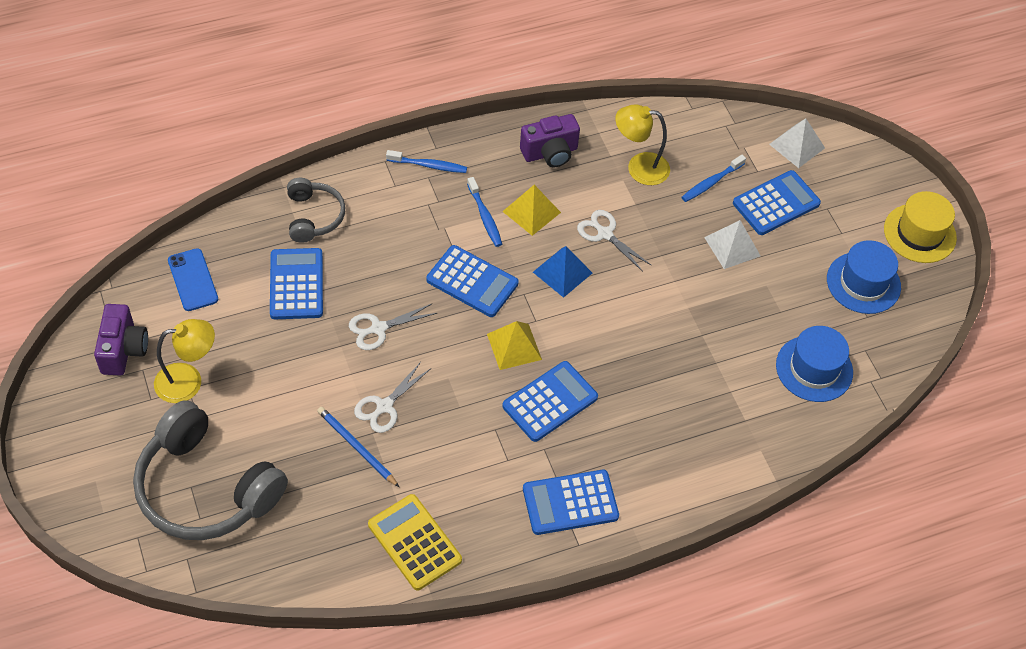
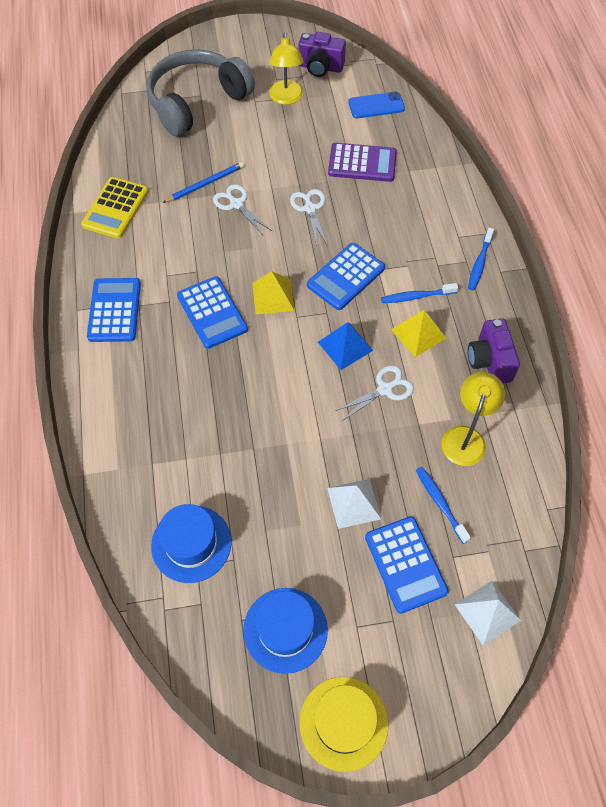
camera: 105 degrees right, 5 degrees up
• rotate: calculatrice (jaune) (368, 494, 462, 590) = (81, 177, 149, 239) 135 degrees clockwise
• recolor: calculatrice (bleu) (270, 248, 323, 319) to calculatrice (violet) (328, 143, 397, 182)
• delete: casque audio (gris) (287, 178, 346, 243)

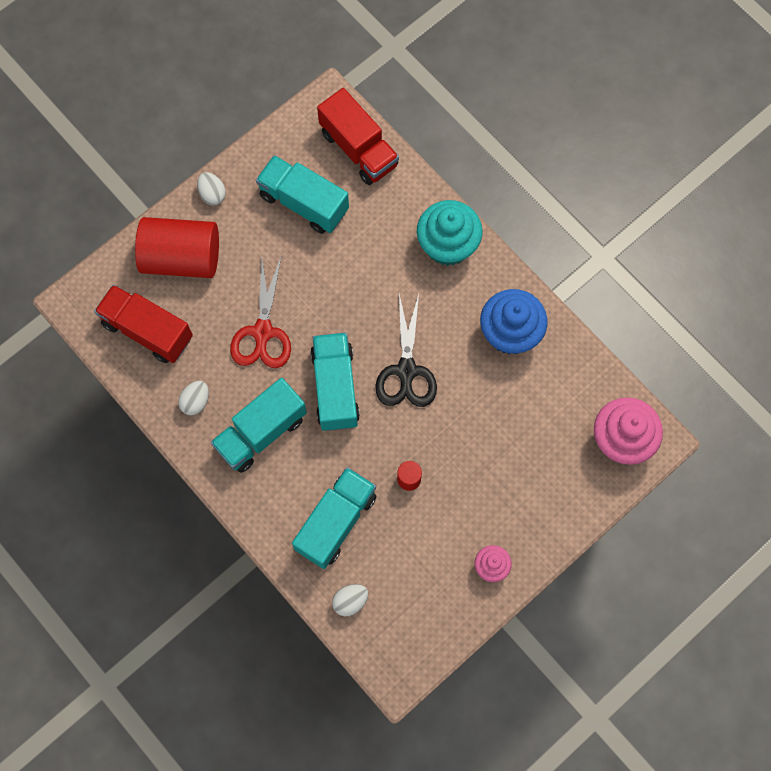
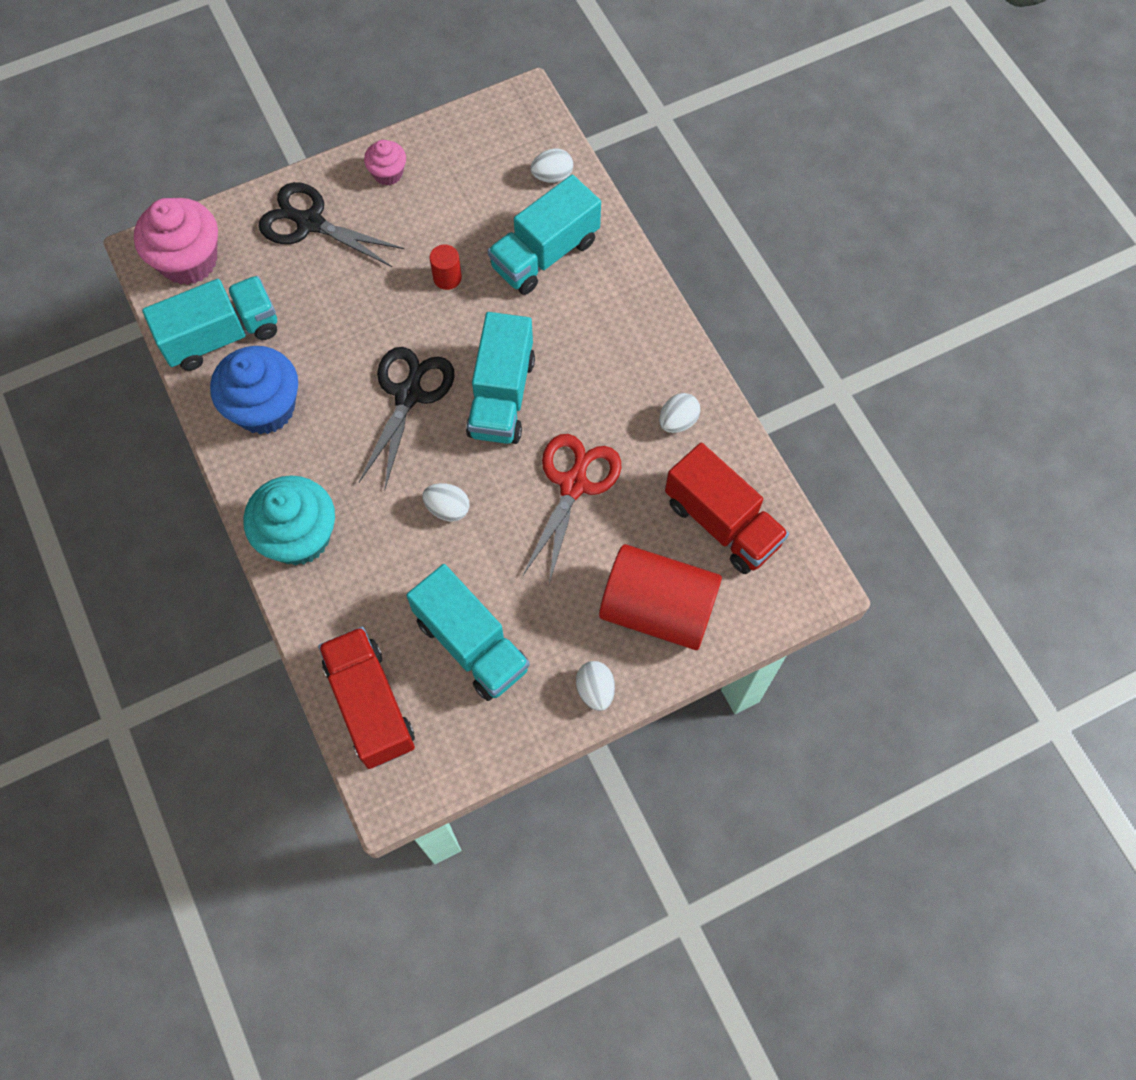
camera: 165 degrees left, 5 degrees down
• move: camion (turquoise) (211, 378, 307, 473) to (142, 276, 277, 371)
• insert: ciseaux (noir) (259, 182, 404, 267)
• insert: œuf (blanc) (422, 483, 469, 522)

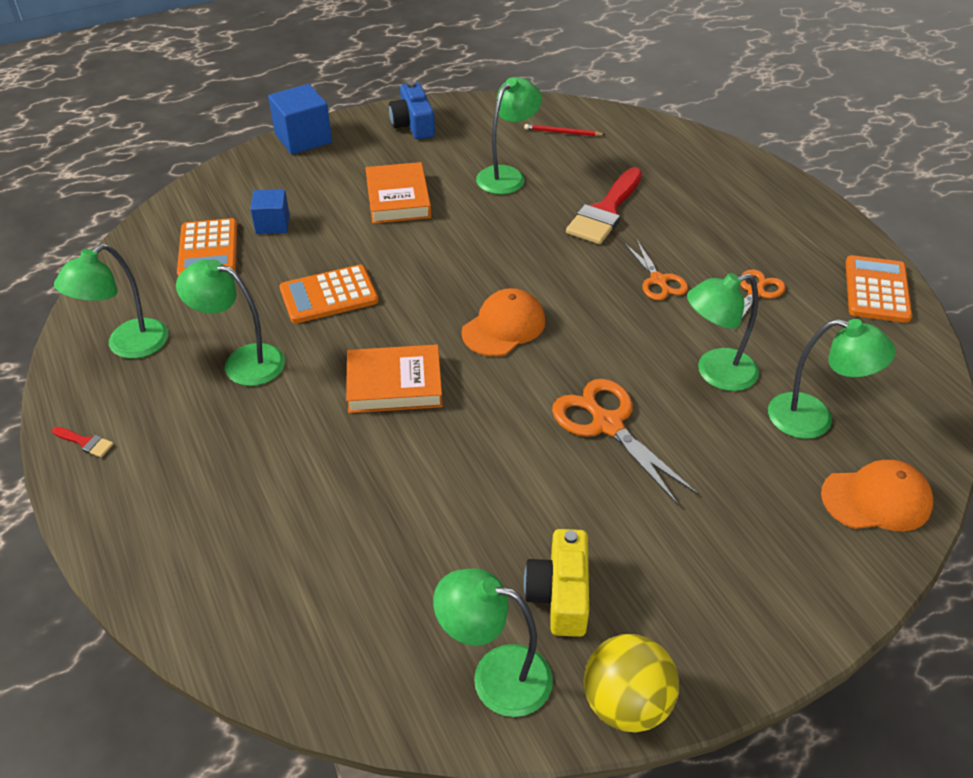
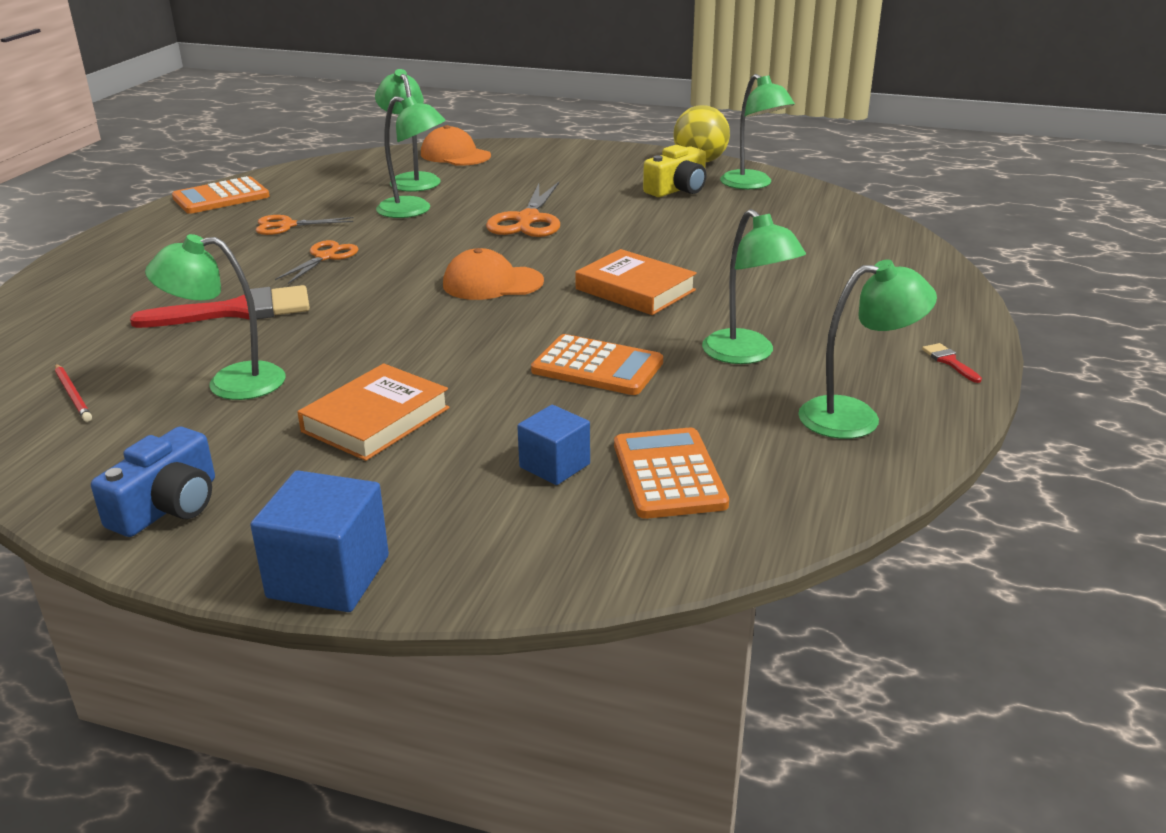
camera: 135 degrees left, 15 degrees down
• rotate: calculatrice (orange) (177, 218, 238, 276) = (614, 428, 729, 519) 45 degrees counterclockwise

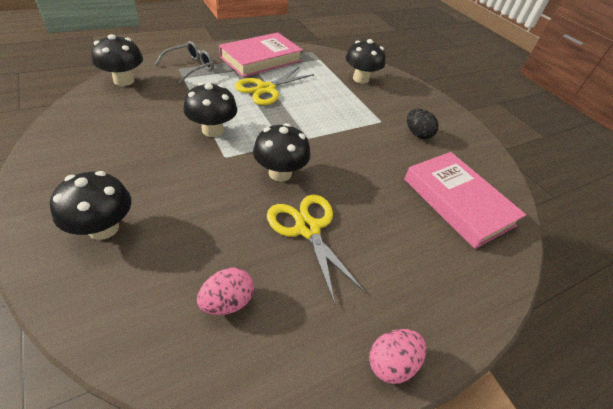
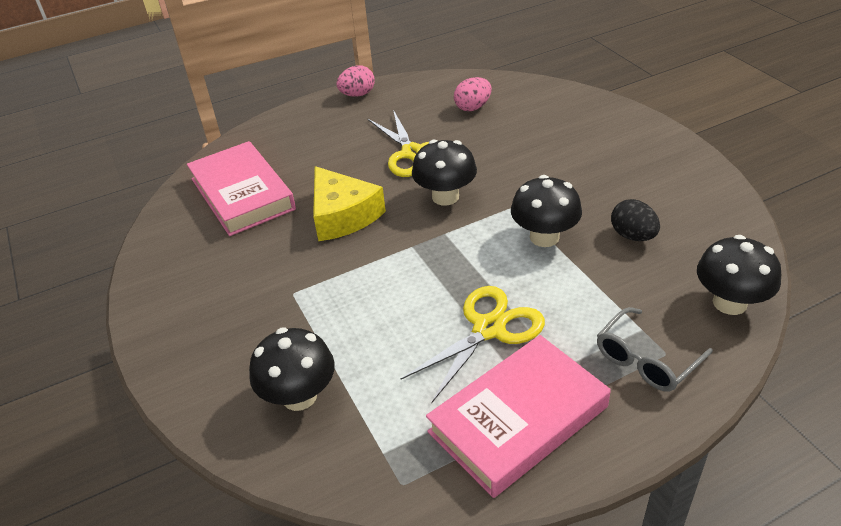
camera: 170 degrees left, 5 degrees down
• insert: fromage (jaune) (313, 166, 386, 241)
• move: œuf (noir) (407, 109, 439, 139) to (611, 199, 660, 241)
• delete: champignon (noir) (50, 171, 131, 240)

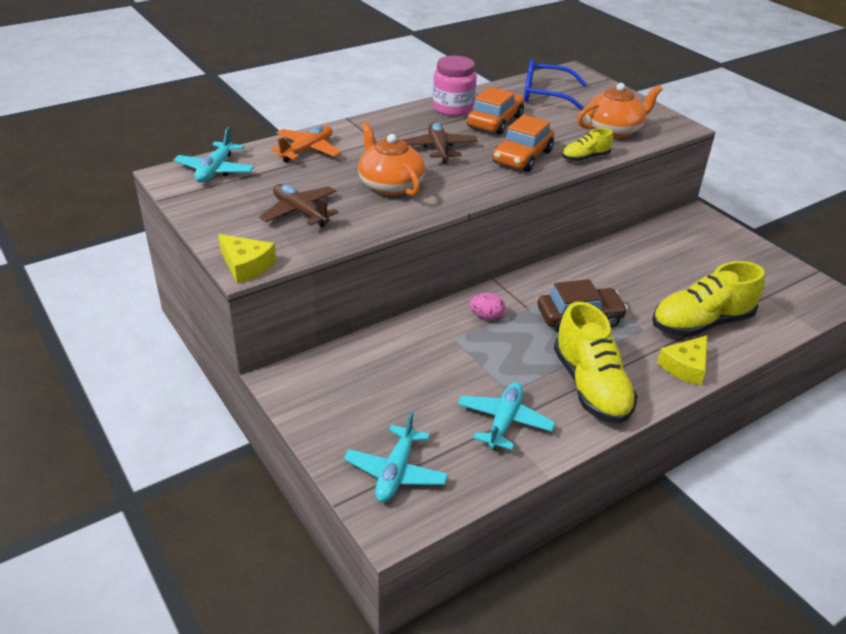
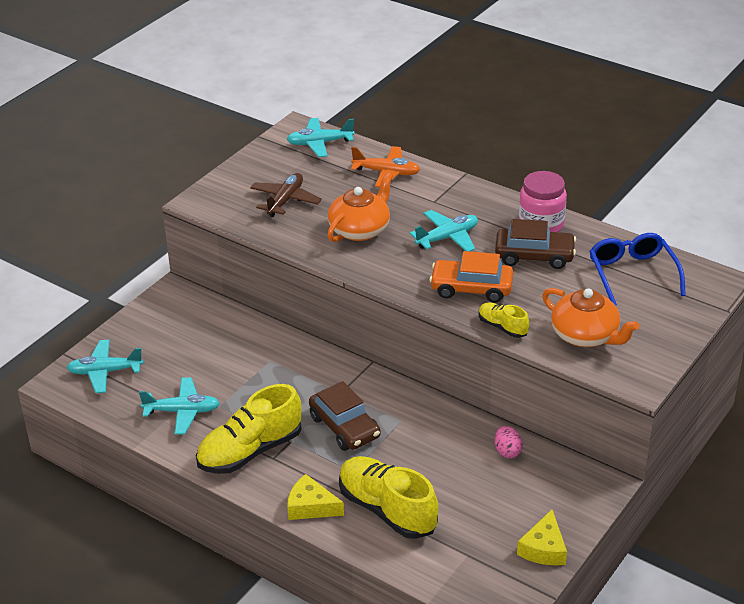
camera: 70 degrees right, 0 degrees up
• recolor: avion (marron) (402, 122, 478, 164) to avion (turquoise) (410, 210, 478, 252)
• recolor: voiture (orange) (467, 87, 524, 135) to voiture (marron) (495, 219, 576, 269)
• move: œuf (rose) (469, 293, 505, 320) to (495, 426, 523, 458)
• move: fromage (jaune) (218, 234, 276, 284) to (517, 510, 567, 565)

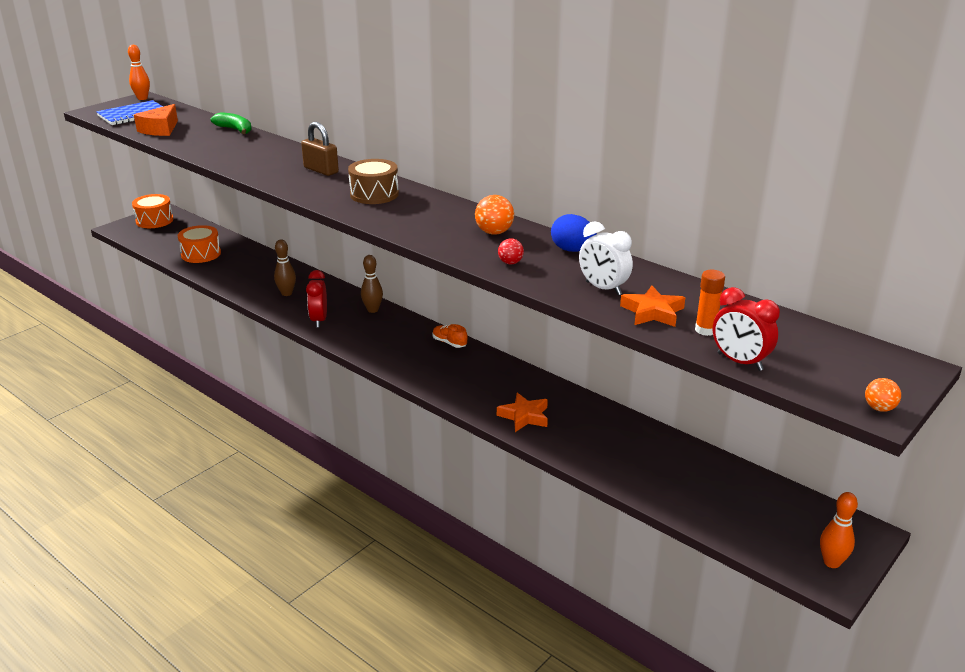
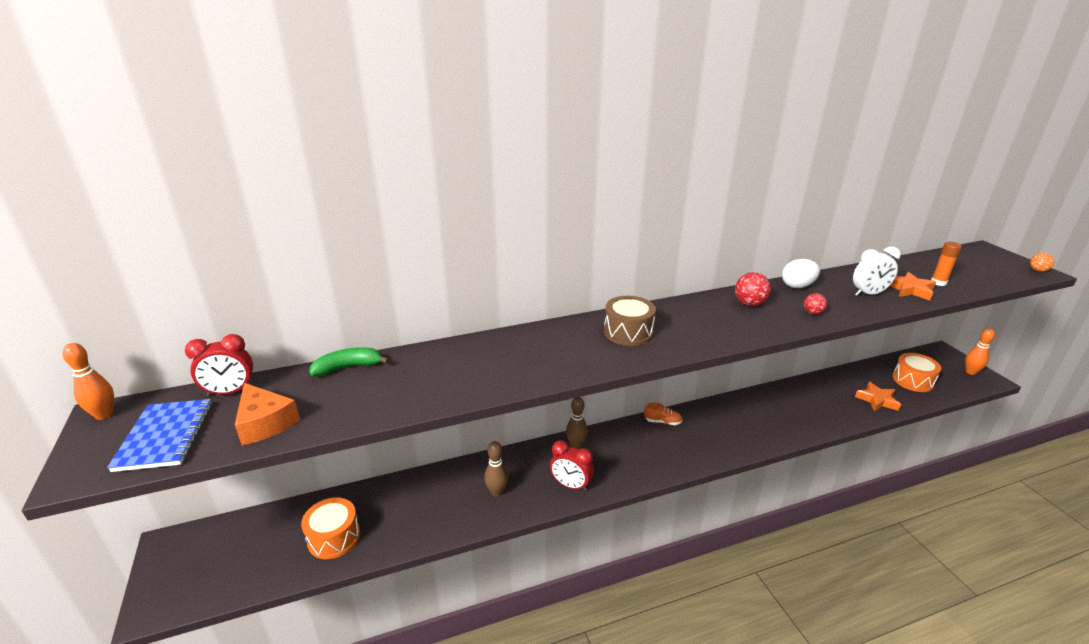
camera: 60 degrees left, 0 degrees up
• move: réveil (rouge) (713, 287, 780, 371) to (185, 334, 253, 396)
• rotate: chaussure (orange) (432, 324, 468, 348) = (644, 403, 683, 425) 150 degrees counterclockwise
• recolor: balle (orange) (475, 195, 514, 235) to balle (rouge) (735, 272, 771, 306)
• recolor: œuf (bleu) (551, 214, 597, 252) to œuf (blanc) (782, 259, 820, 288)
• move: étoile (orange) (497, 393, 548, 432) to (855, 382, 901, 411)
• move: tambour (orange) (132, 194, 173, 228) to (893, 353, 941, 392)
• delete: cadenas (marron) (301, 122, 339, 176)

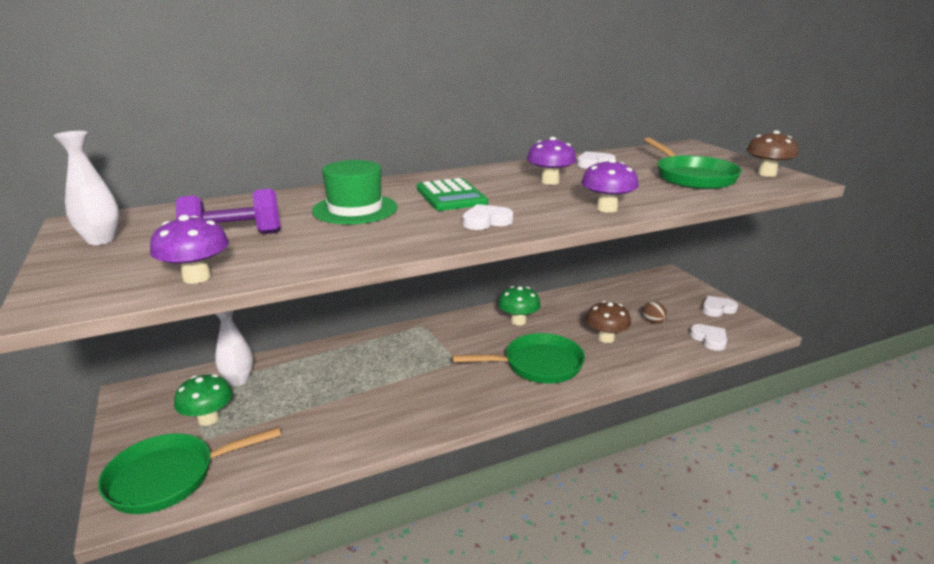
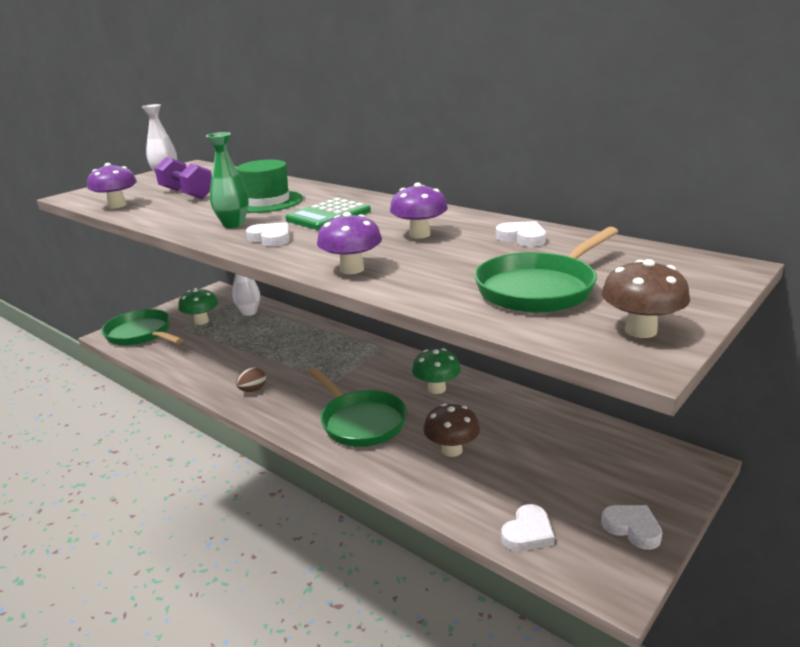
camera: 65 degrees right, 0 degrees up
• insert: vase (vert) (206, 132, 249, 228)
• move: œuf (marron) (643, 301, 668, 324) to (236, 367, 266, 392)

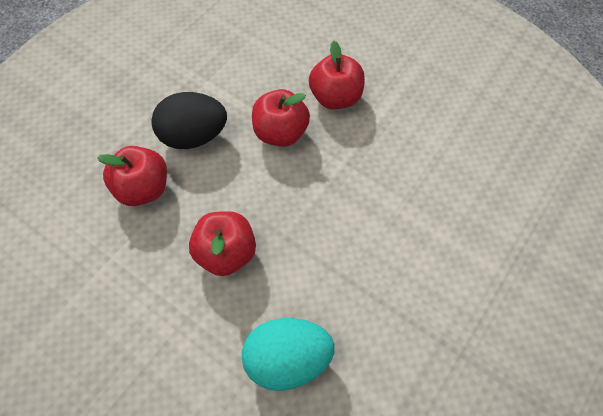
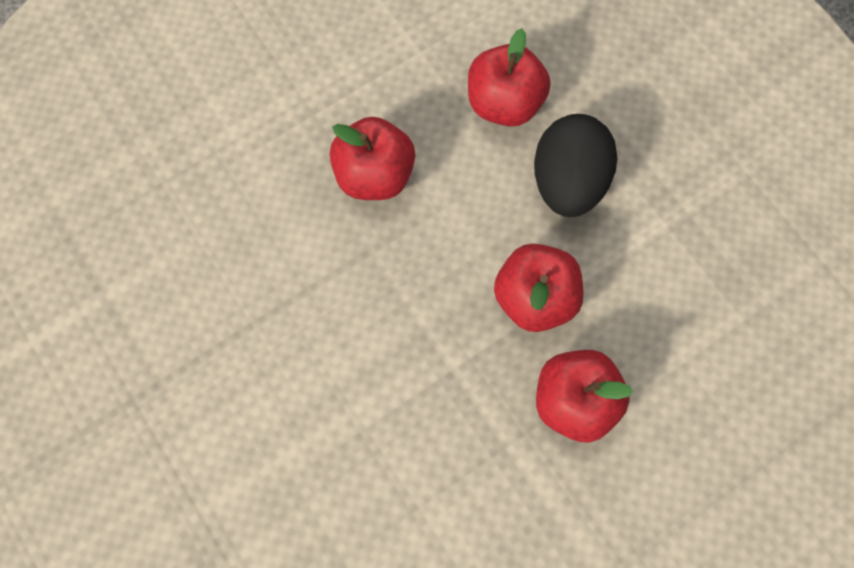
camera: 110 degrees right, 10 degrees up
• delete: œuf (turquoise) (242, 318, 335, 391)

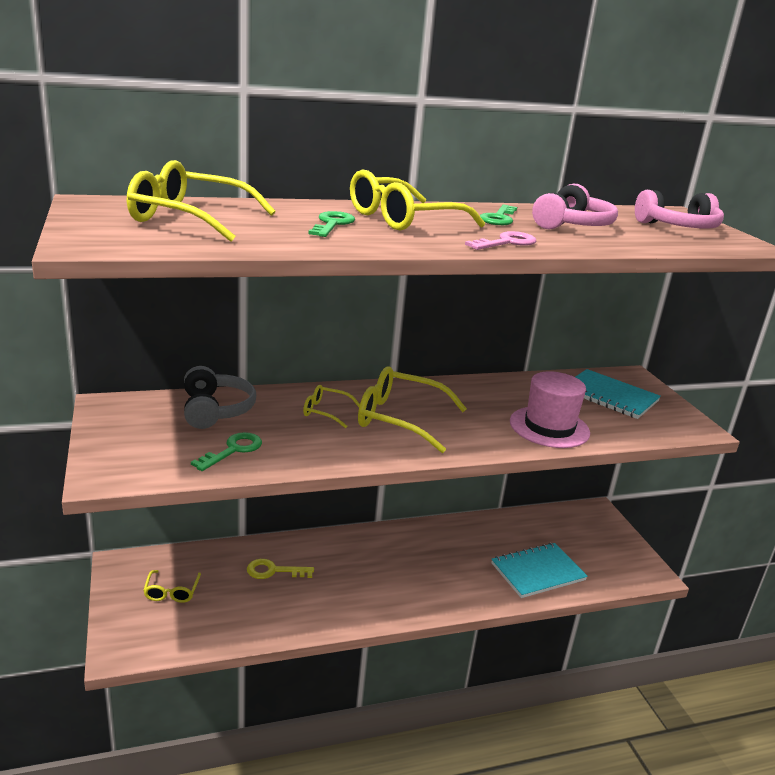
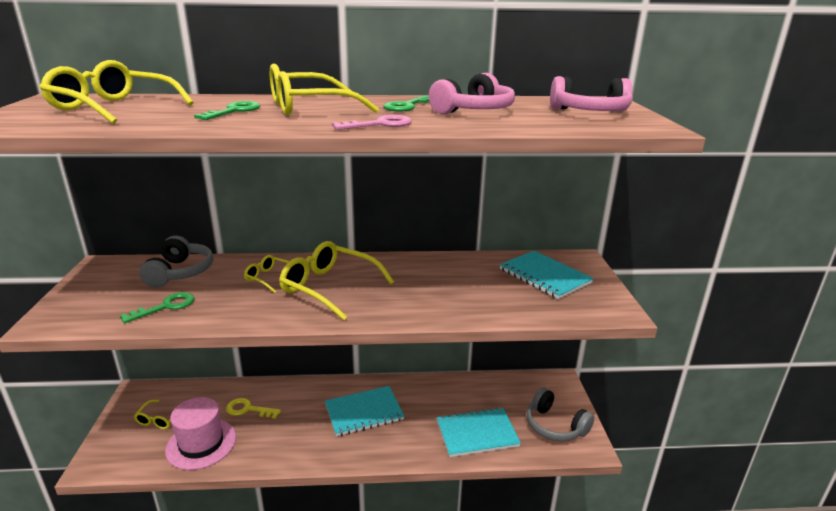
camera: 15 degrees right, 0 degrees up
• move: chapeau (rose) (510, 371, 590, 448) to (165, 397, 236, 470)
• insert: carnet (turquoise) (325, 386, 404, 436)
• insert: casque audio (gris) (527, 387, 594, 442)

